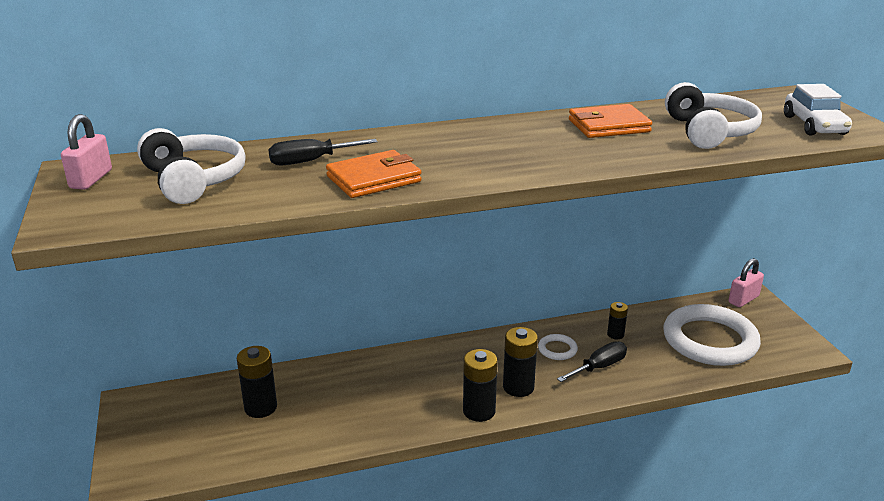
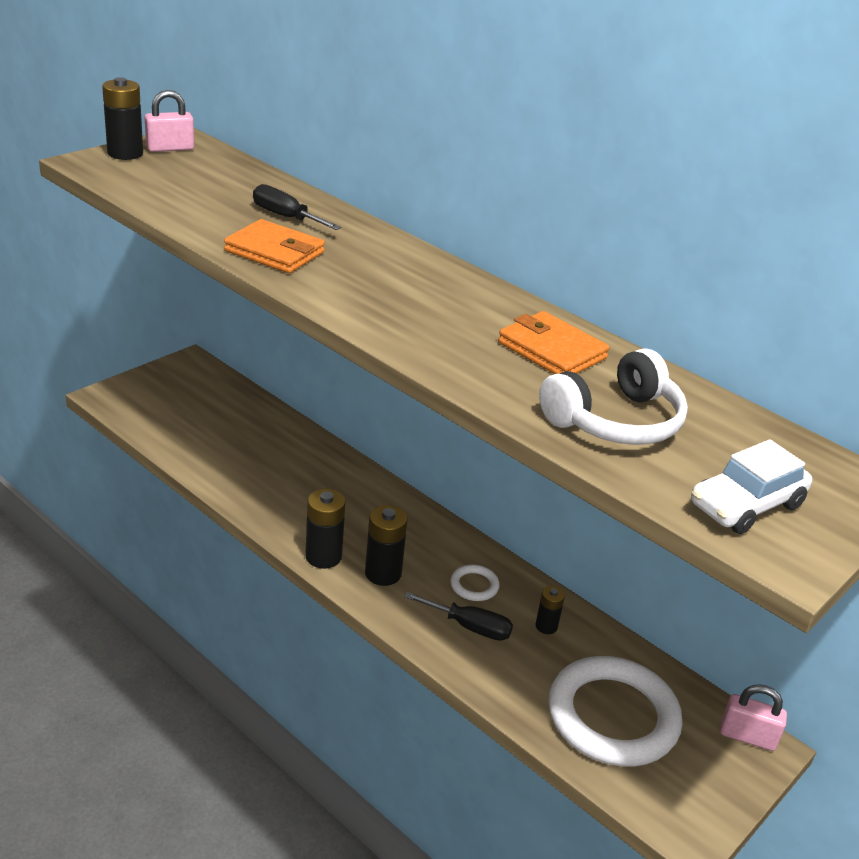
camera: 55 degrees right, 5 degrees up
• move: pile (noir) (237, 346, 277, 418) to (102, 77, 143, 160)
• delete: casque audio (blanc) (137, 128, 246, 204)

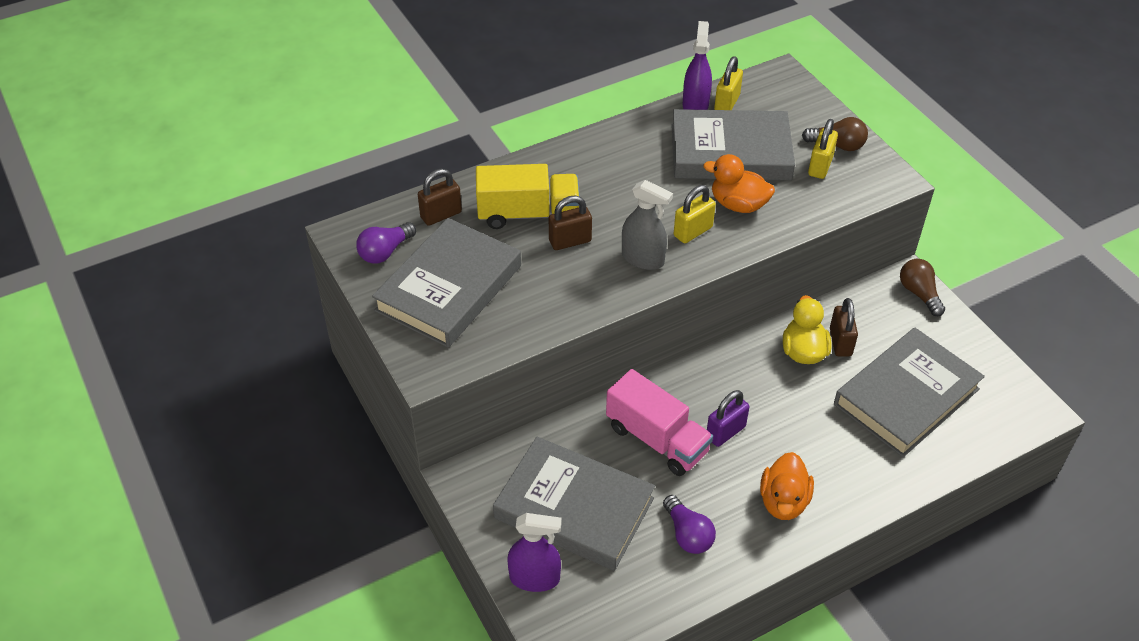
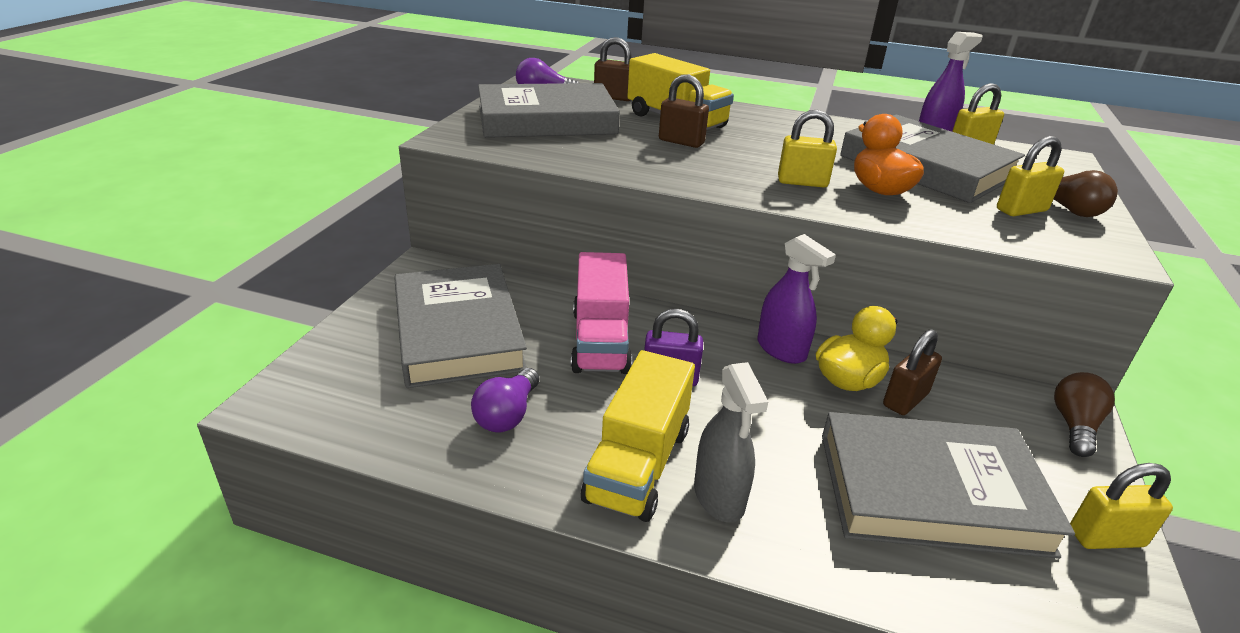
camera: 45 degrees right, 15 degrees down
• replace: canard (orange) (760, 452, 814, 520) to camion (jaune) (581, 350, 695, 522)
• move: vaporisateur (gris) (622, 180, 673, 270) to (694, 362, 768, 523)
• move: vaporisateur (violet) (507, 513, 562, 592) to (757, 234, 836, 364)
• insert: cadenas (jaune) (1070, 463, 1173, 549)

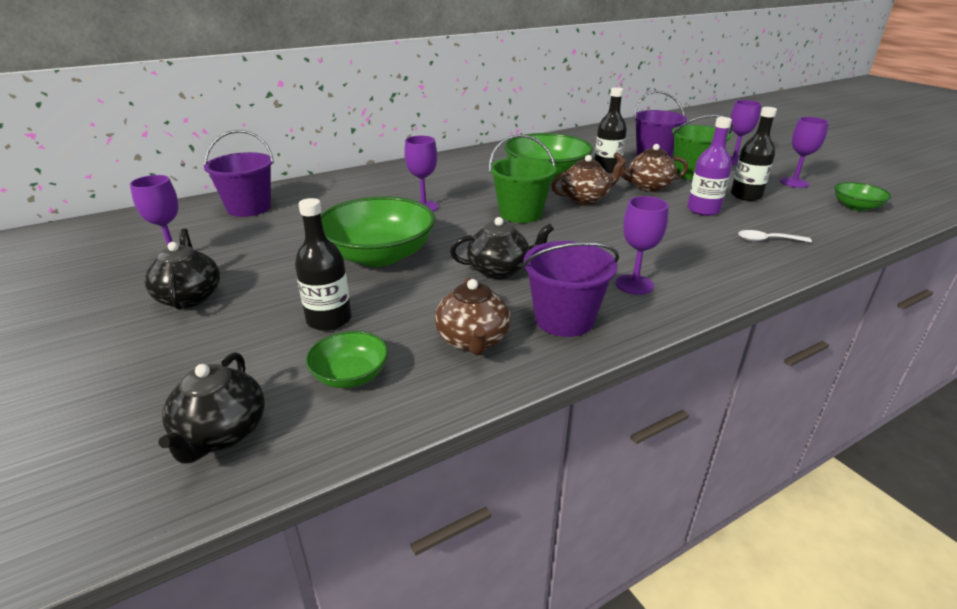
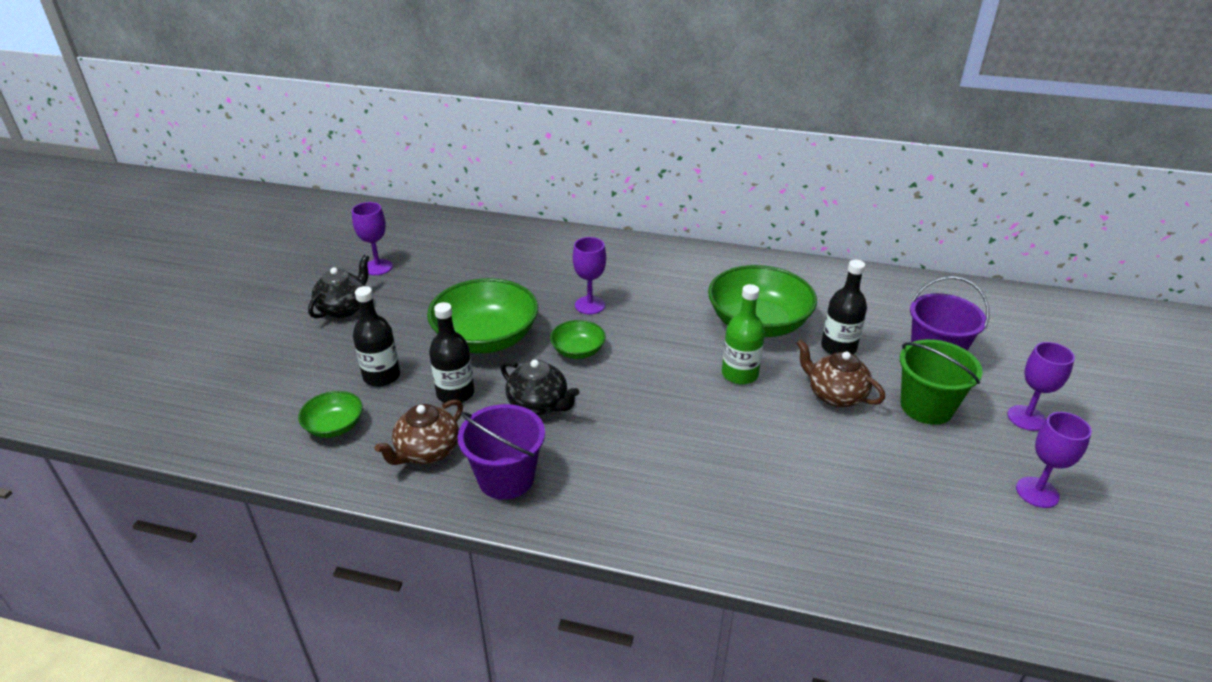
camera: 45 degrees right, 5 degrees up
• move: bouteille (noir) (731, 107, 777, 201) to (429, 302, 474, 403)
• move: bol (vert) (834, 182, 891, 211) to (550, 320, 606, 359)
• replace: théière (marron) (551, 155, 626, 205) to bouteille (vert) (722, 284, 765, 385)
• delete: théière (noir) (158, 352, 265, 464)
• delete: seau (violet) (204, 130, 274, 217)
• delete: seau (vert) (489, 134, 556, 223)
• delete: verre à pied (violet) (616, 196, 669, 295)
• delete: bouteille (violet) (687, 117, 732, 216)
• delete: cuillère (blanc) (738, 230, 812, 242)

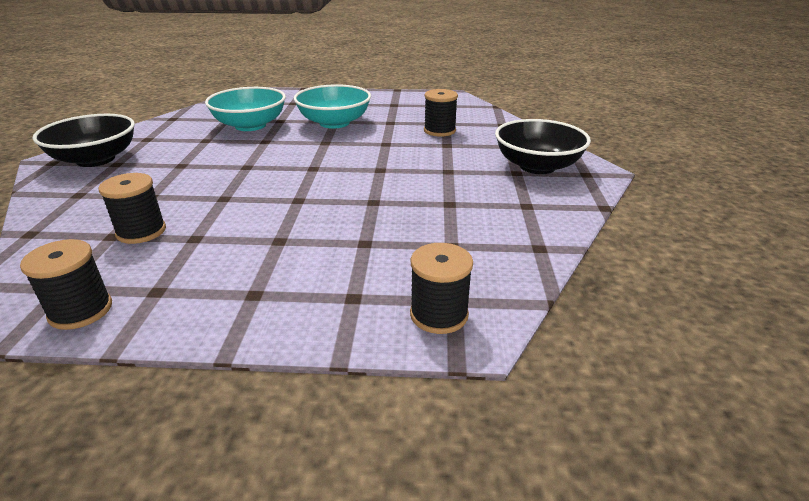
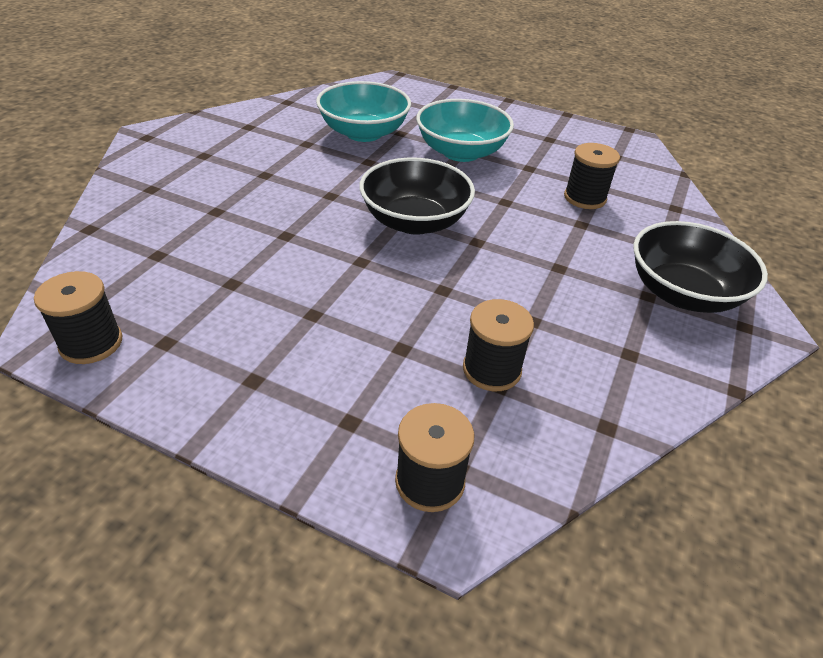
camera: 20 degrees right, 10 degrees up
• move: bol (noir) (32, 114, 135, 167) to (359, 157, 475, 235)
• move: bobine (noir) (99, 173, 166, 244) to (463, 299, 534, 391)

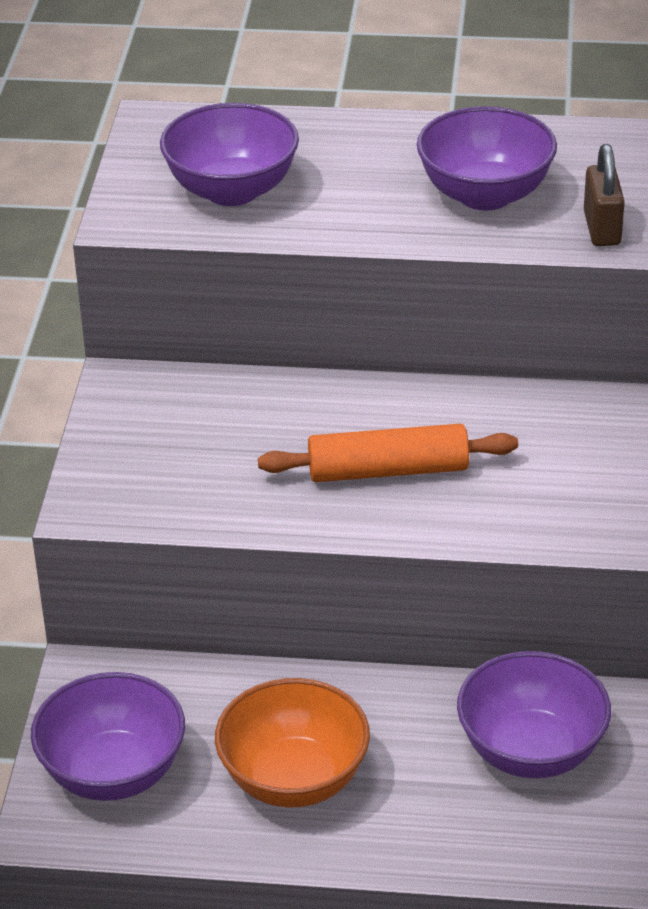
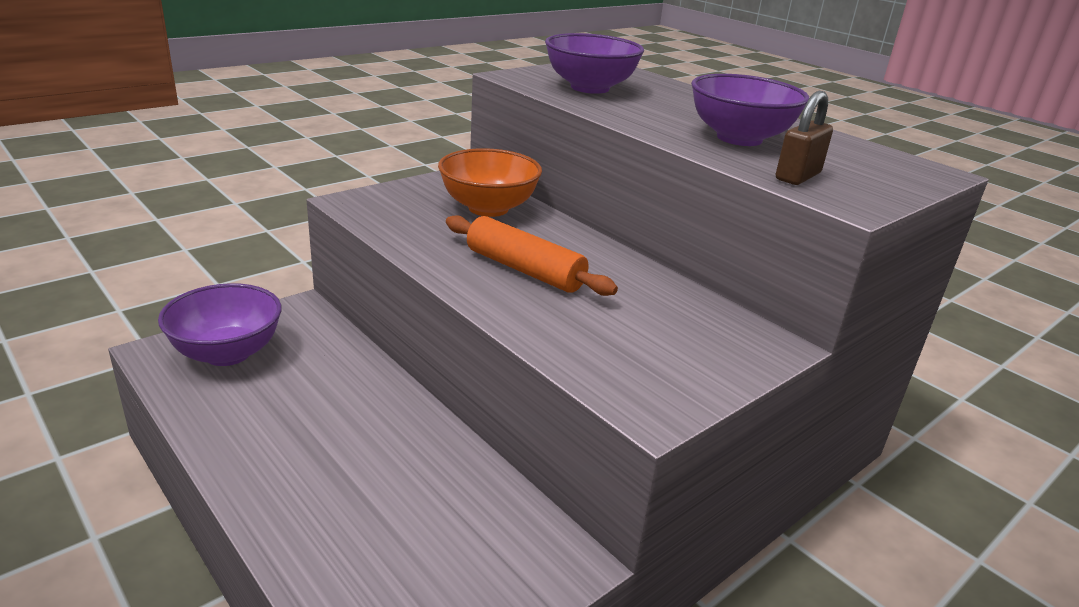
camera: 40 degrees right, 10 degrees down
• move: bol (orange) (215, 678, 370, 808) to (438, 148, 542, 217)
• delete: bol (violet) (457, 651, 611, 778)

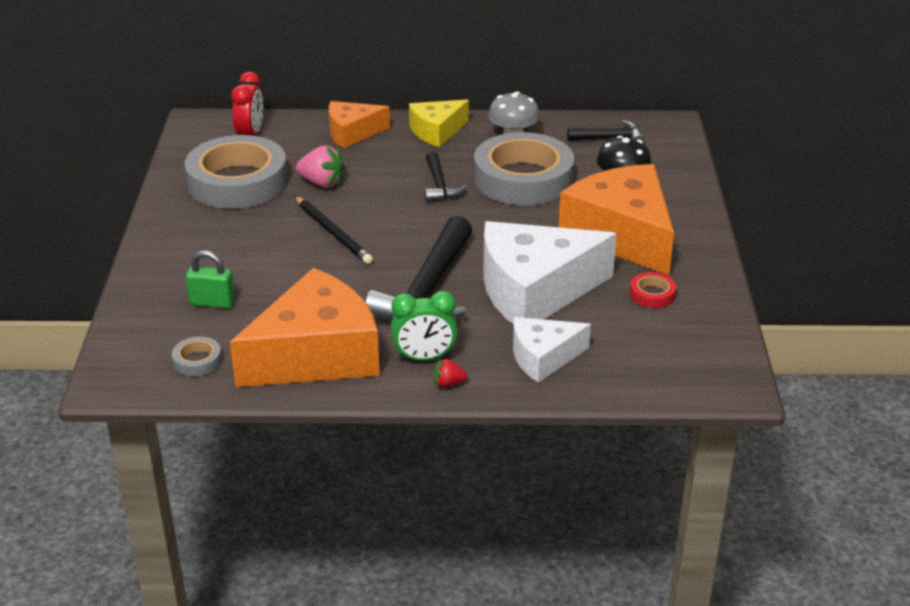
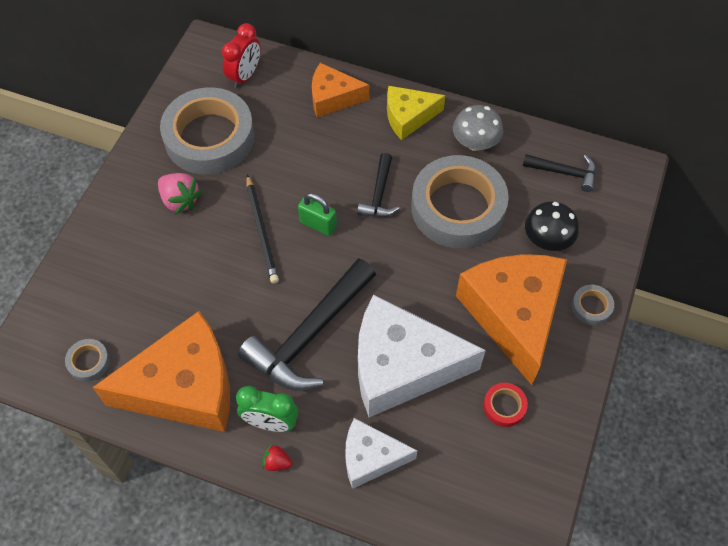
camera: 20 degrees right, 25 degrees up
• move: fraise (rose) (296, 146, 345, 188) to (158, 173, 202, 215)
• move: cadenas (vert) (186, 251, 235, 309) to (298, 193, 337, 236)
• insert: ruban adhésif (gris) (571, 285, 614, 325)

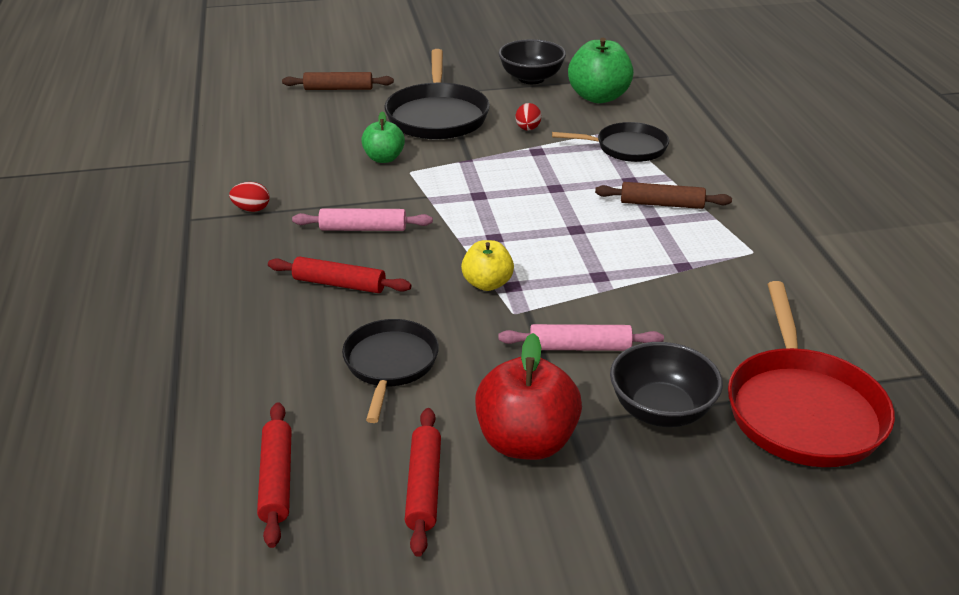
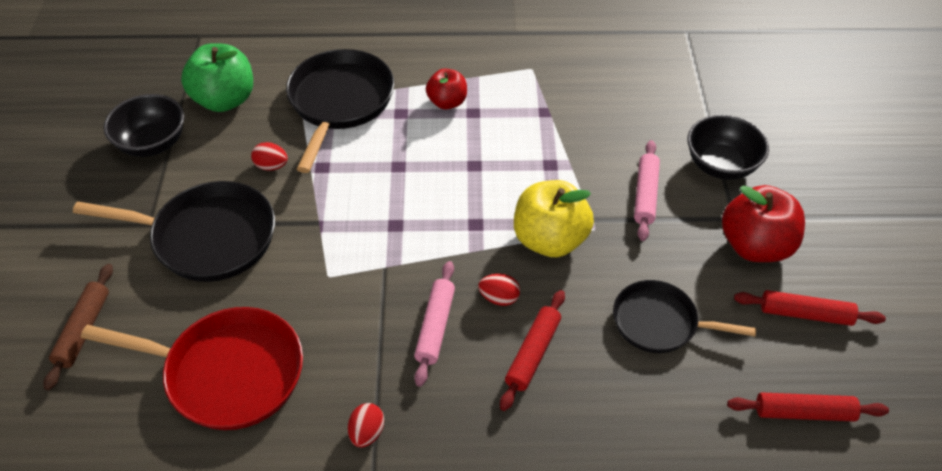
camera: 80 degrees left, 15 degrees up
• move: poêle (rouge) (728, 281, 895, 467) to (81, 307, 303, 430)
• resize: poêle (noir) (552, 122, 669, 162) = (286, 49, 394, 173) x1.55
• replace: rouleau à pâtisserie (marron) (595, 182, 732, 209) to pomme (rouge) (426, 68, 467, 109)
• insert: œuf (rouge) (478, 274, 520, 306)
• resize: pomme (jaune) (461, 240, 514, 291) = (514, 180, 594, 257) x1.66
• delete: pomme (vert) (361, 112, 405, 163)

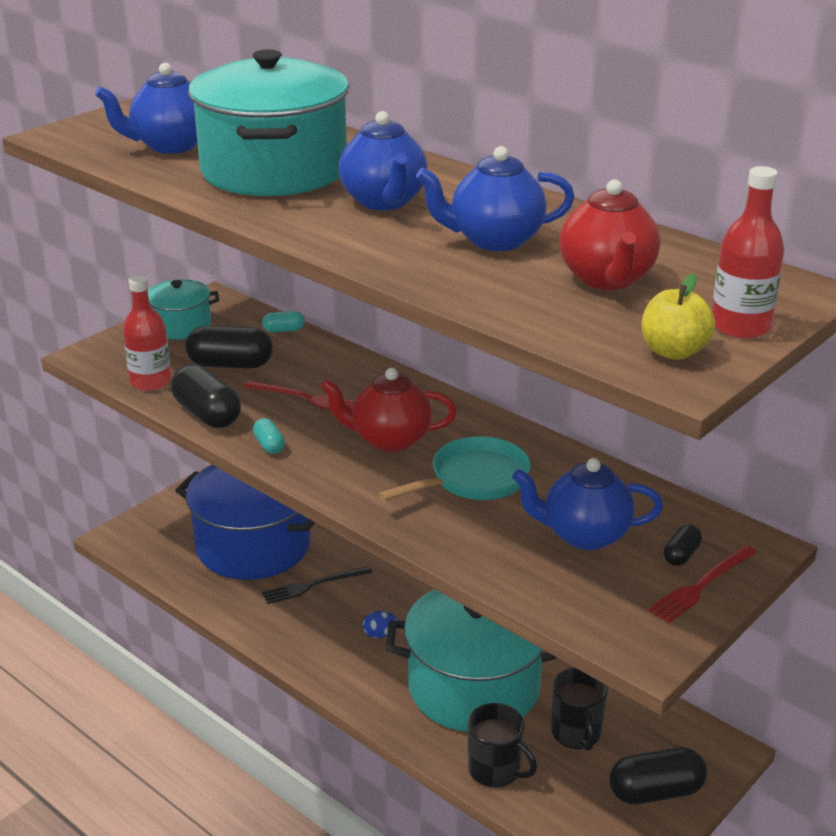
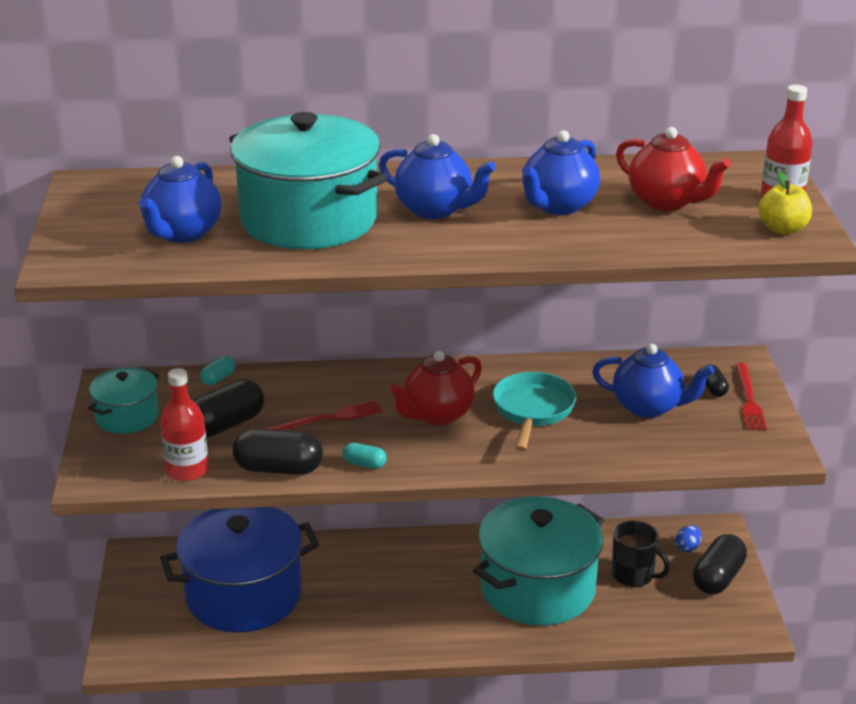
camera: 45 degrees left, 0 degrees up
• rotate: théière (bleu) (512, 458, 663, 550) = (592, 344, 714, 418) 120 degrees counterclockwise
• move: œuf (bleu) (363, 611, 398, 638) to (675, 525, 701, 552)
• delete: fourchette (noir) (262, 566, 373, 604)
• delete: tasse (noir) (467, 703, 537, 788)

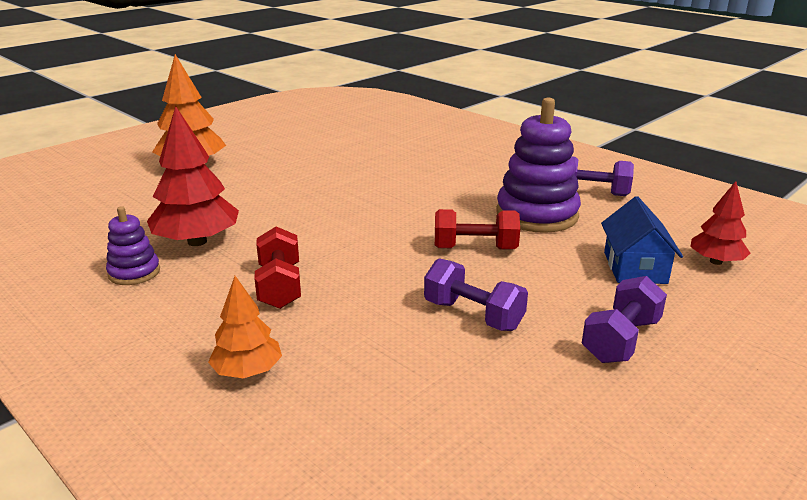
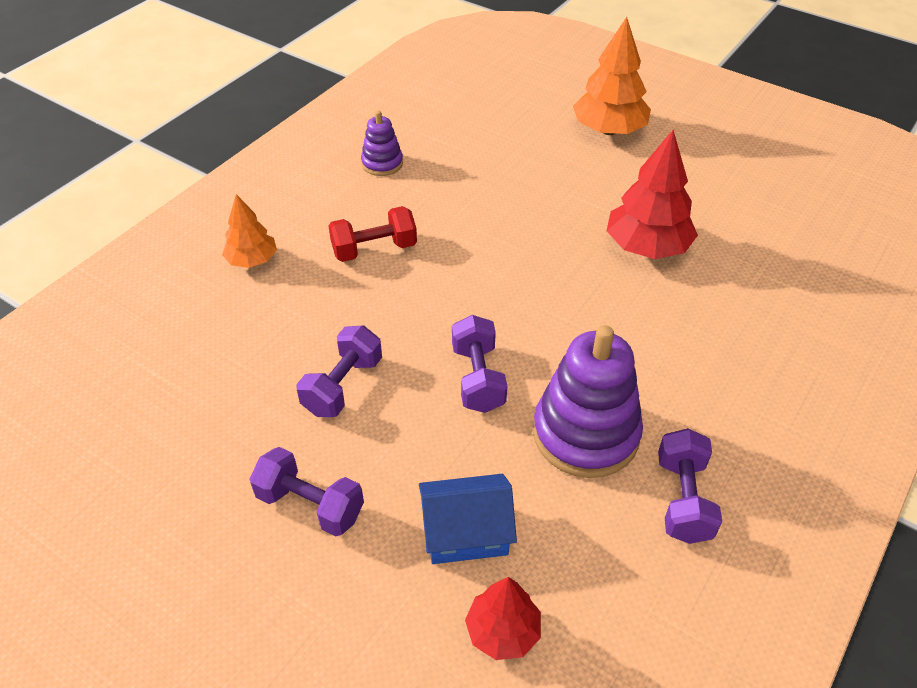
camera: 80 degrees right, 20 degrees up
• recolor: haltère (rouge) (435, 209, 520, 250) to haltère (violet) (452, 315, 507, 413)
• move: arbre (rouge) (147, 106, 239, 246) to (607, 130, 698, 259)

